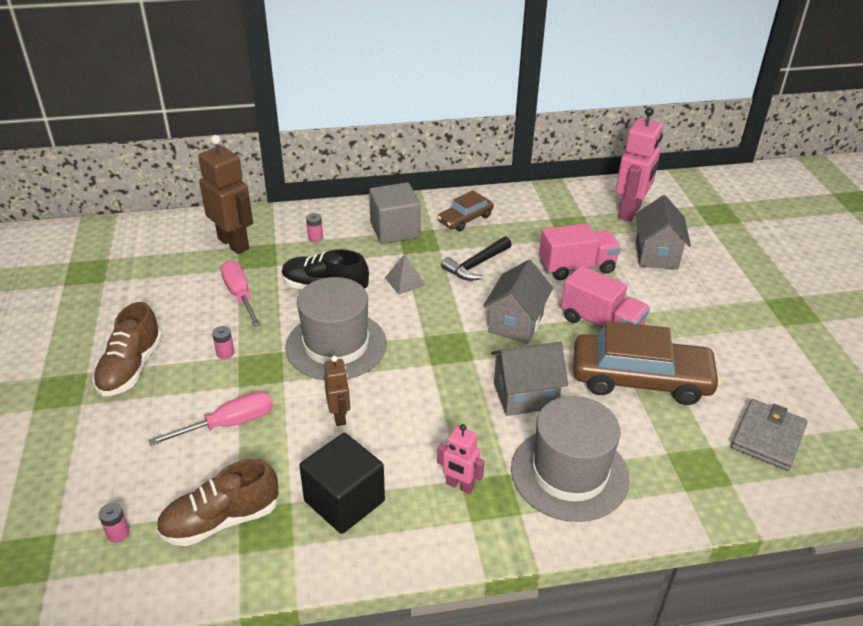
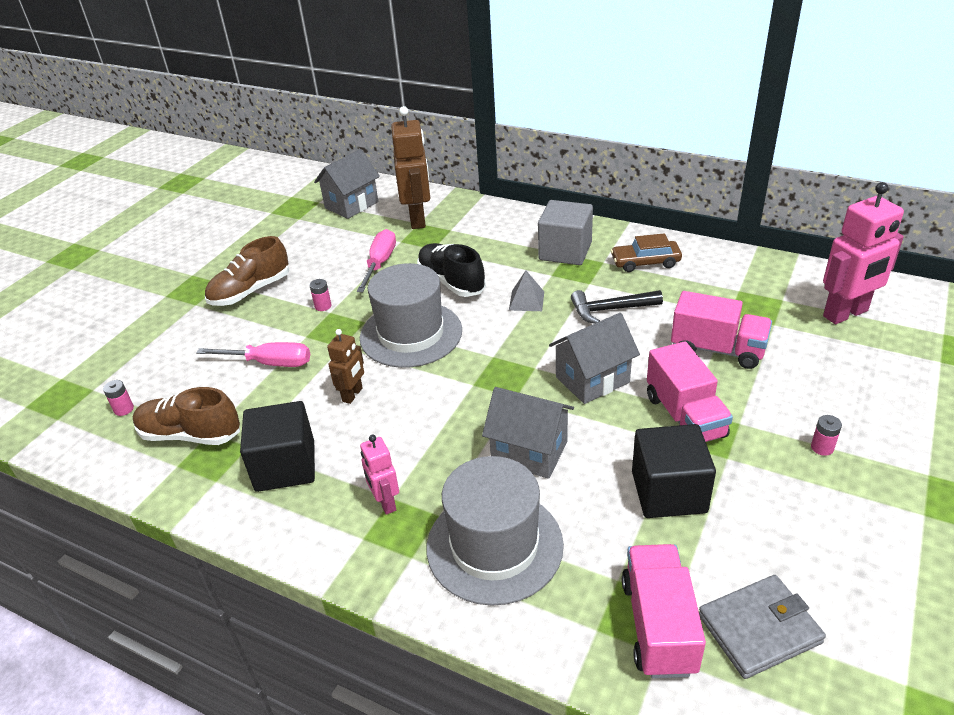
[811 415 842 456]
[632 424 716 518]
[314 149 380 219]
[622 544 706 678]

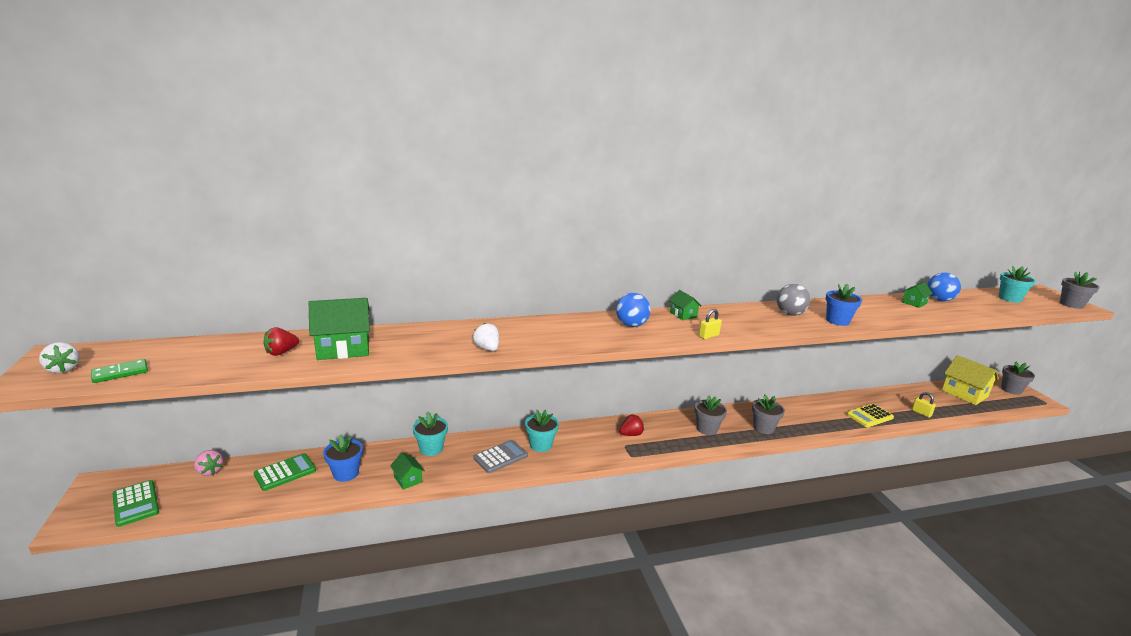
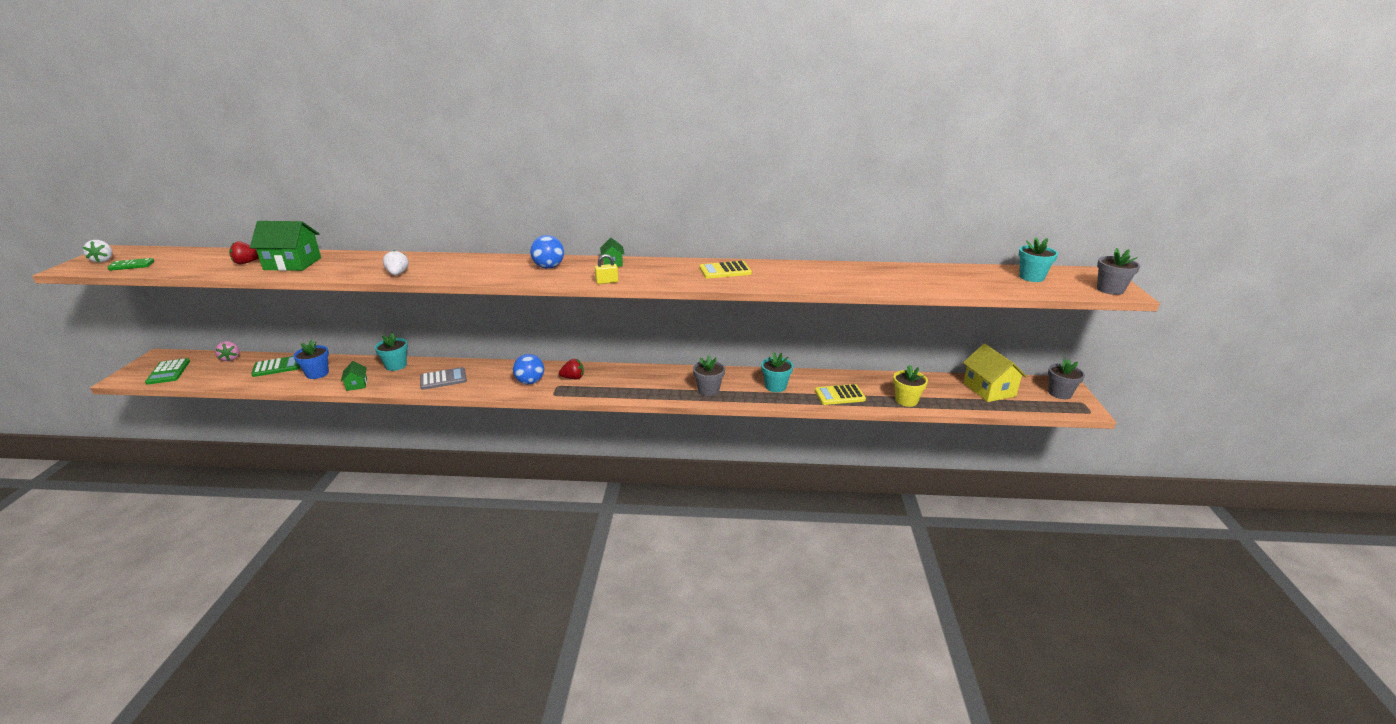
[761 352 793 392]
[695 395 727 435] (first image)
[700 261 752 279]
[826 284 862 326] (first image)
[902 282 933 308] (first image)
[893 365 928 407]
[513 354 544 384]

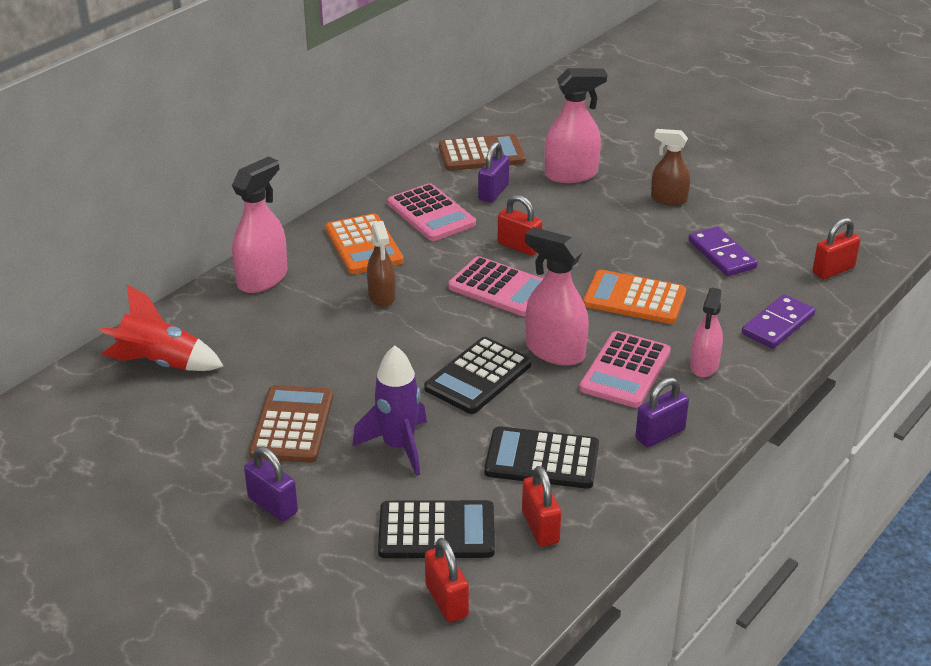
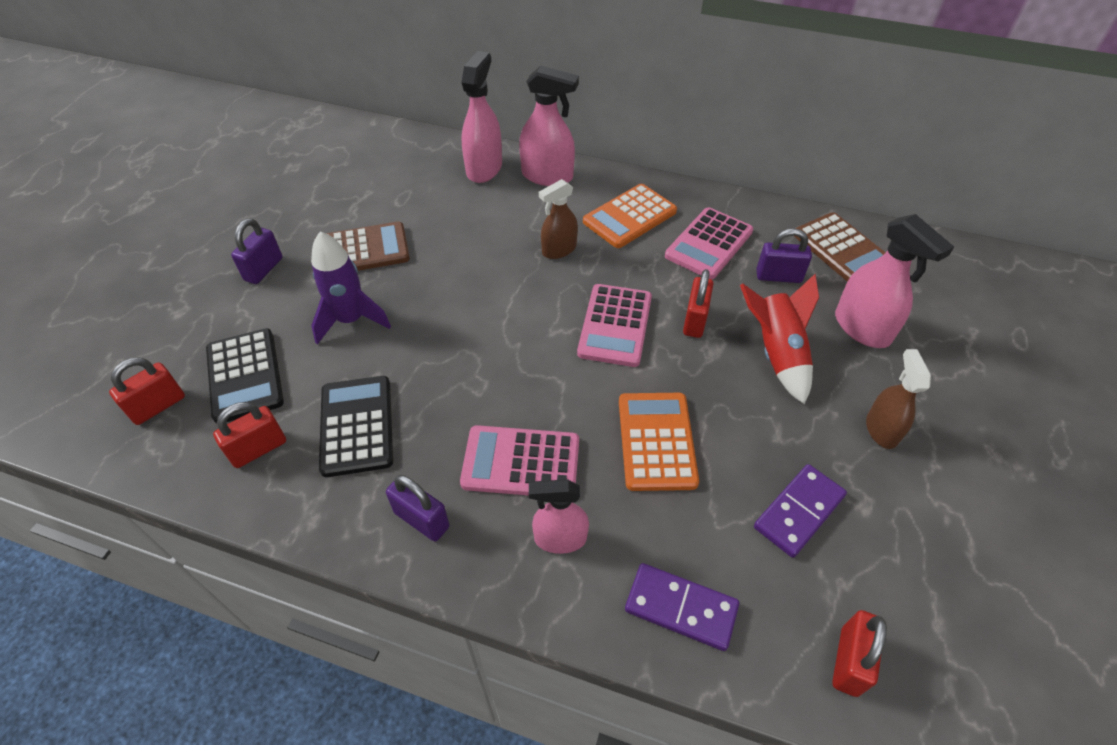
[740 274 819 404]
[424 337 532 414] (first image)
[461 51 502 183]
[832 610 887 697]

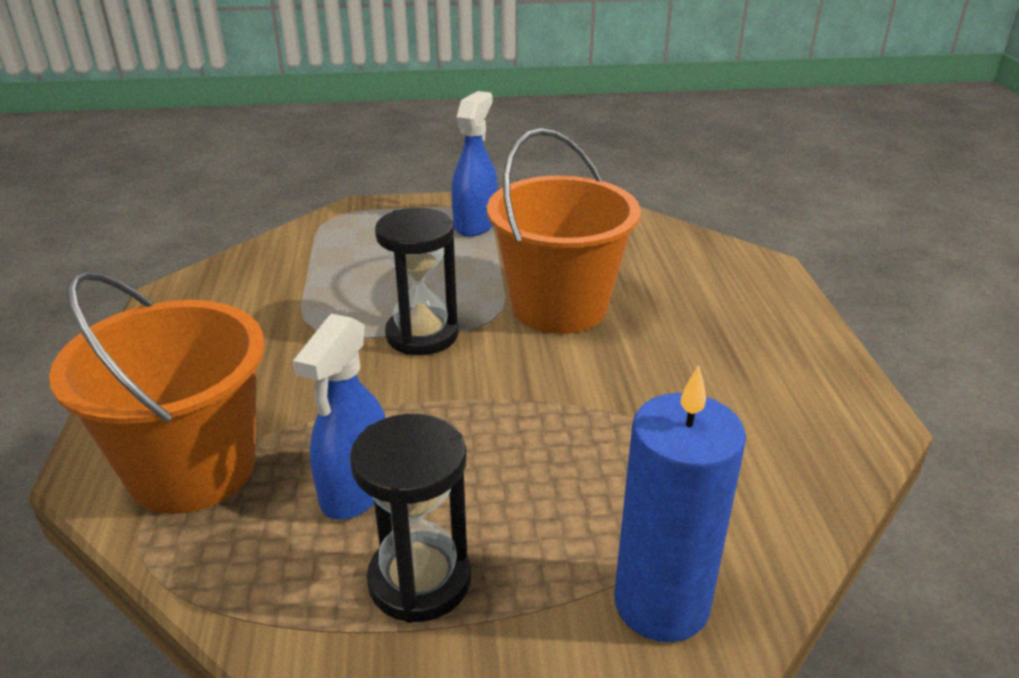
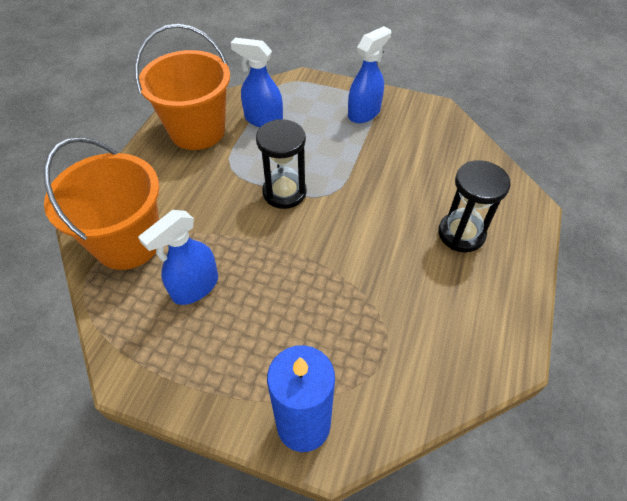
[438 160 511 252]
[135 24 230 150]
[231 38 283 127]

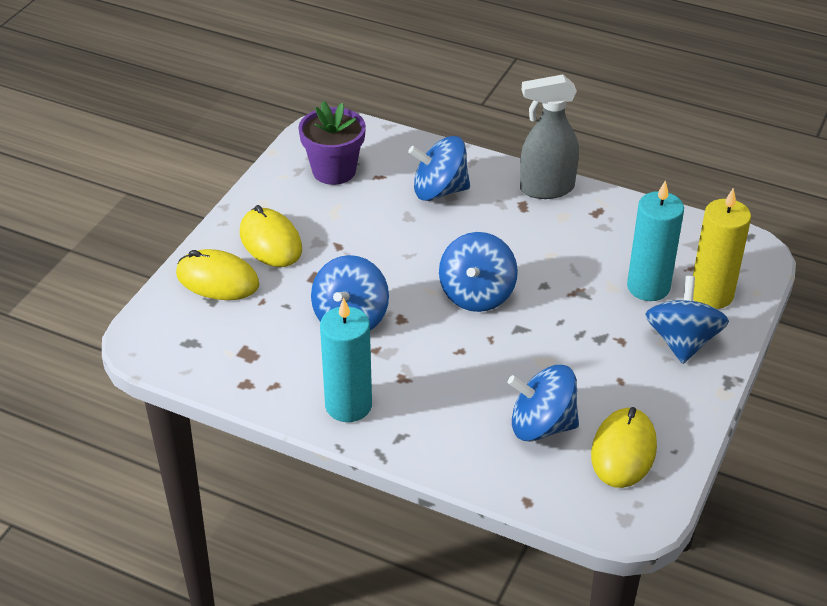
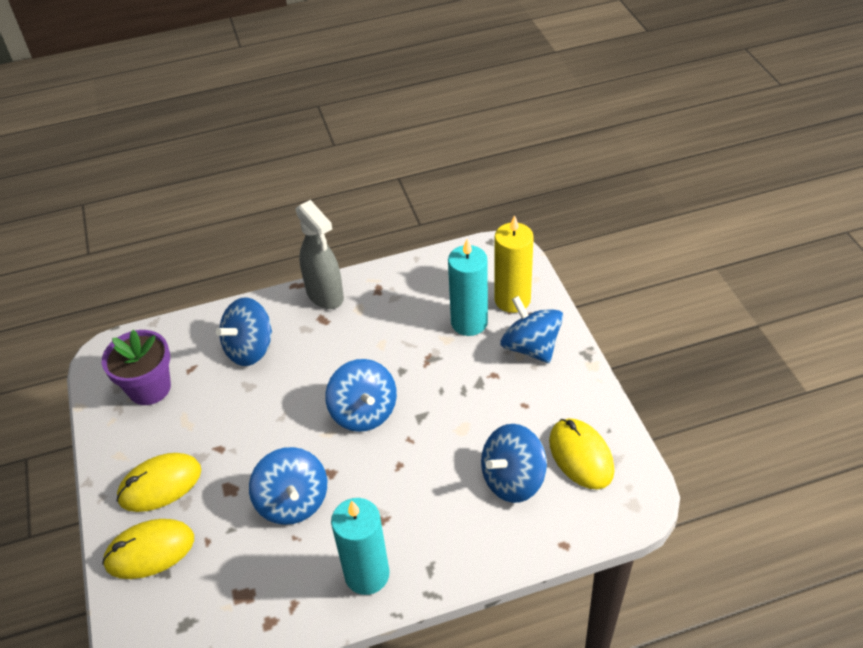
[117 453 201 512]
[296 200 344 309]

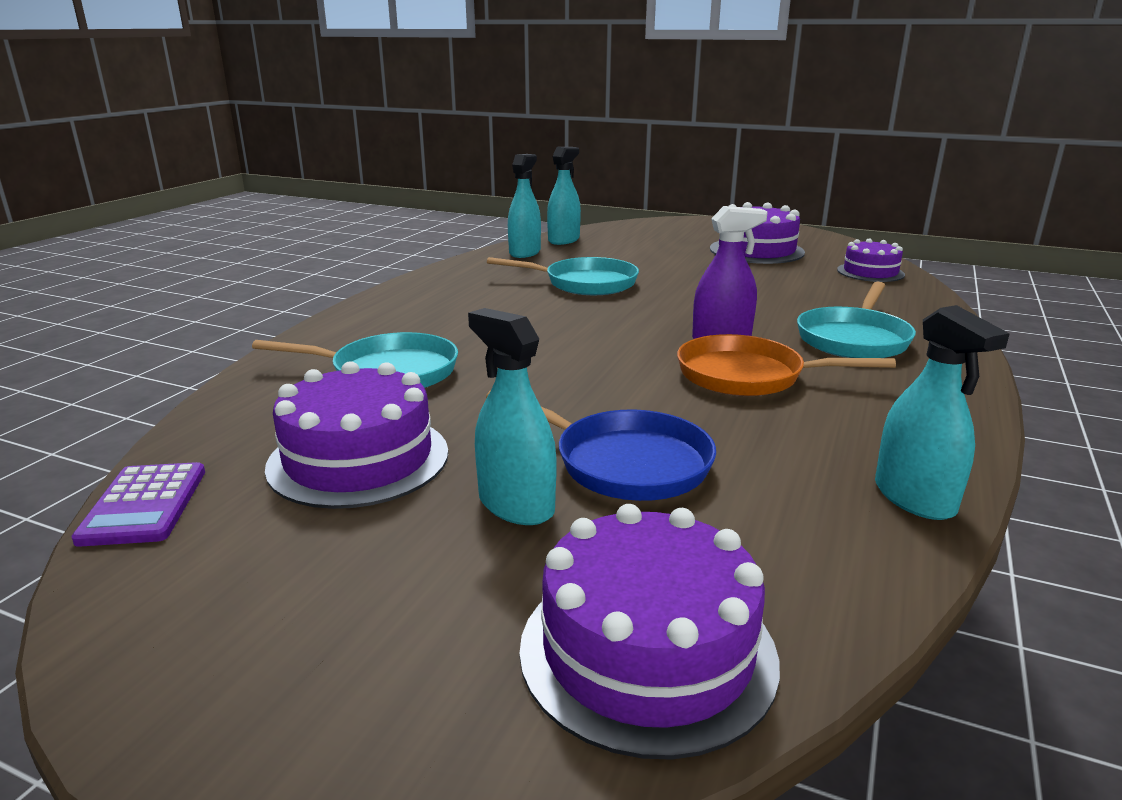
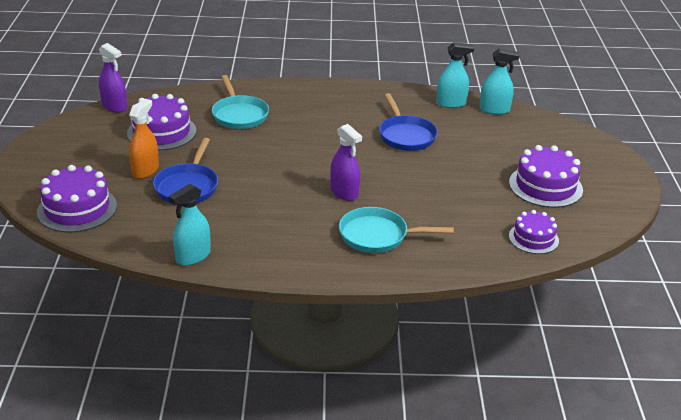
[99 43 127 113]
[129 99 159 179]
[379 93 438 151]
[677 334 896 396] (first image)

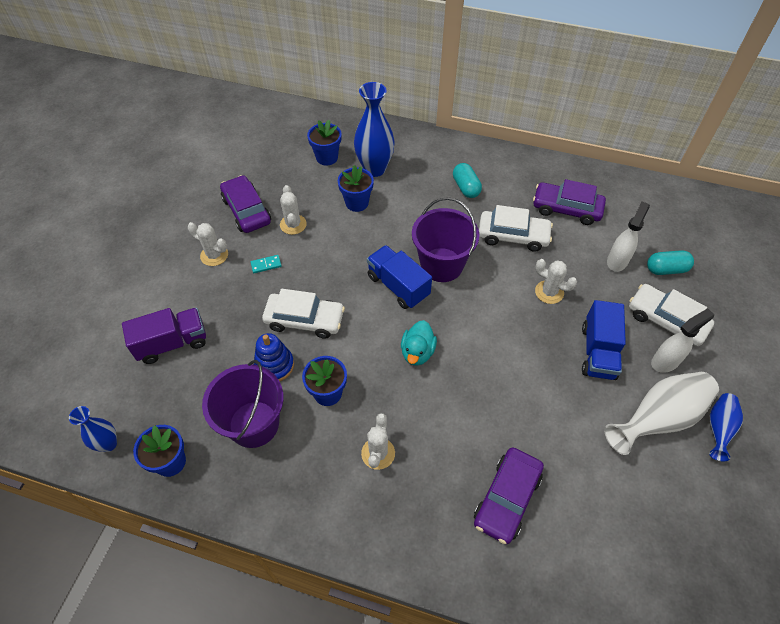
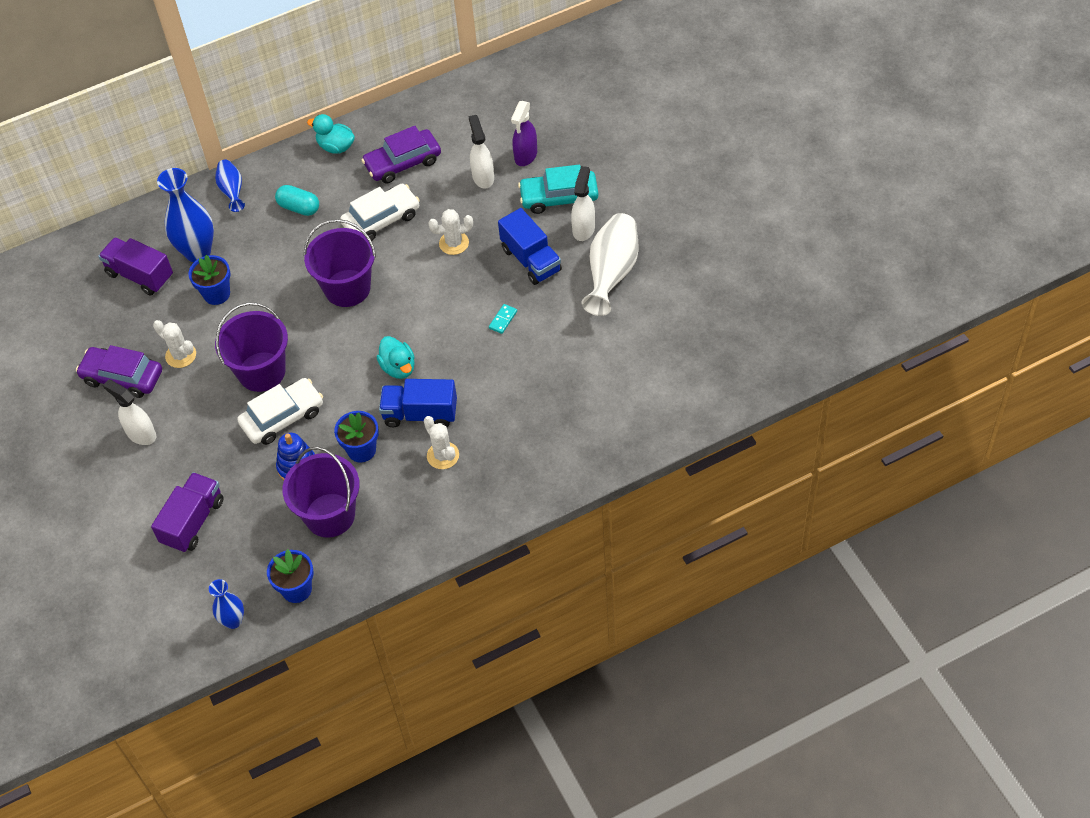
[103 379 156 445]
[489 304 517 334]
[98 237 173 296]
[379 379 457 427]
[474 447 544 544] (first image)
[518 165 598 214]
[511 101 537 166]
[215 160 245 212]
[215 302 288 392]
[307 114 355 154]

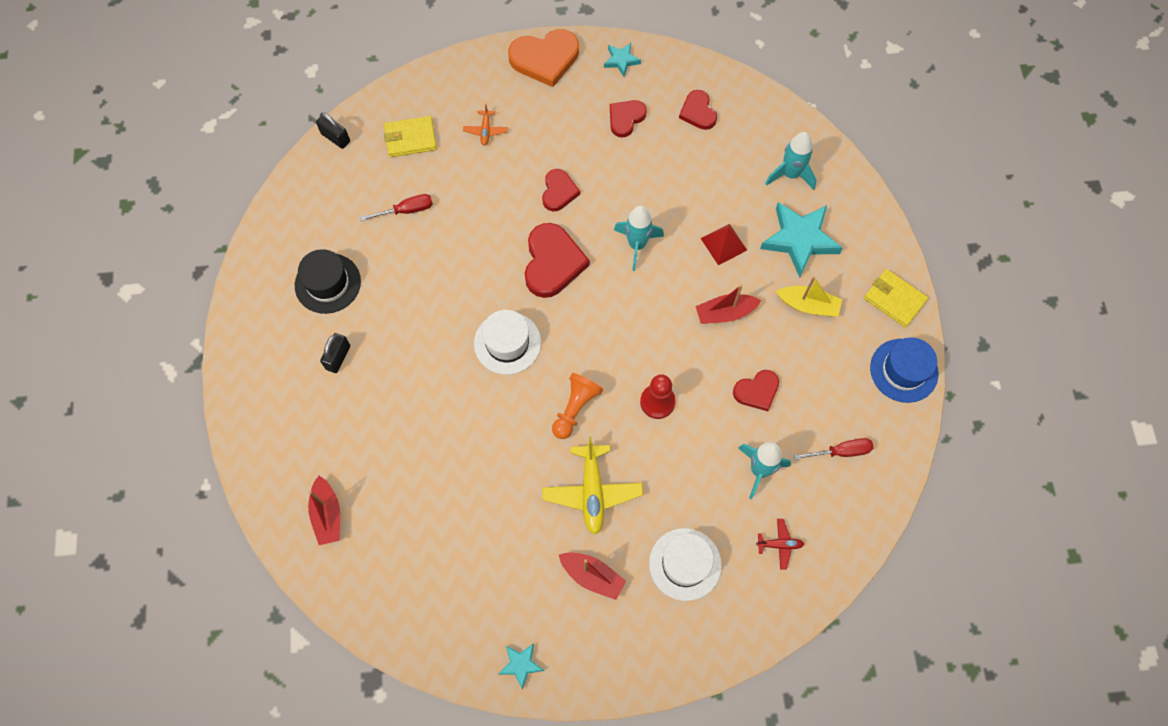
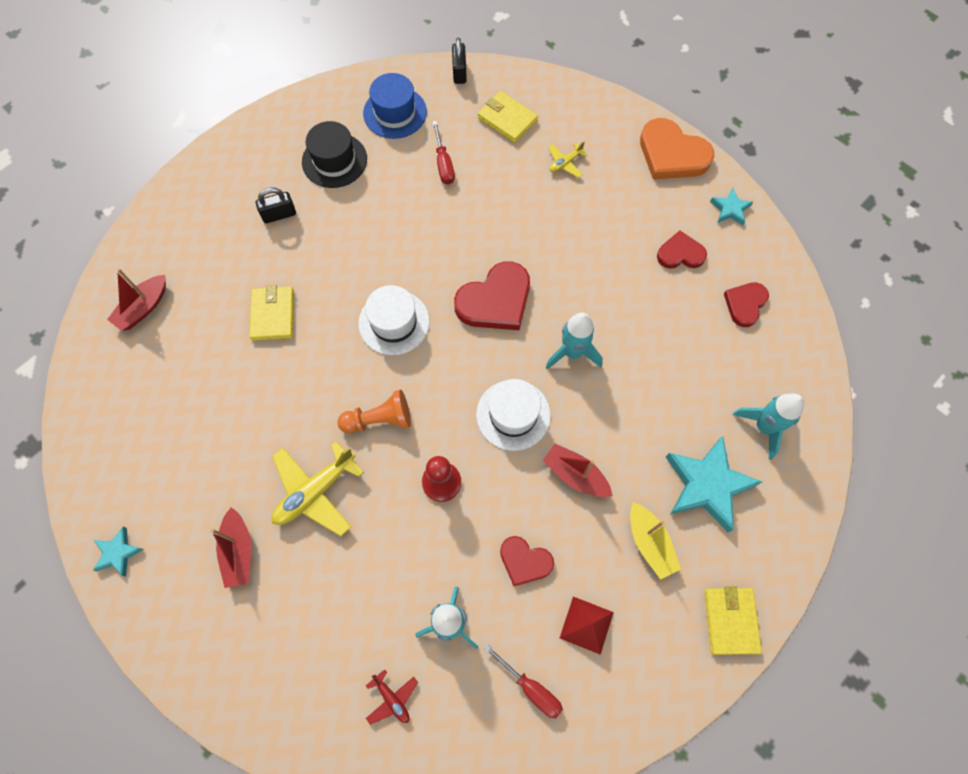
[432 121 455 184]
[548 141 588 178]
[542 169 580 211] (first image)
[476 379 551 451]
[560 597 614 655]
[363 73 427 139]
[249 285 294 341]

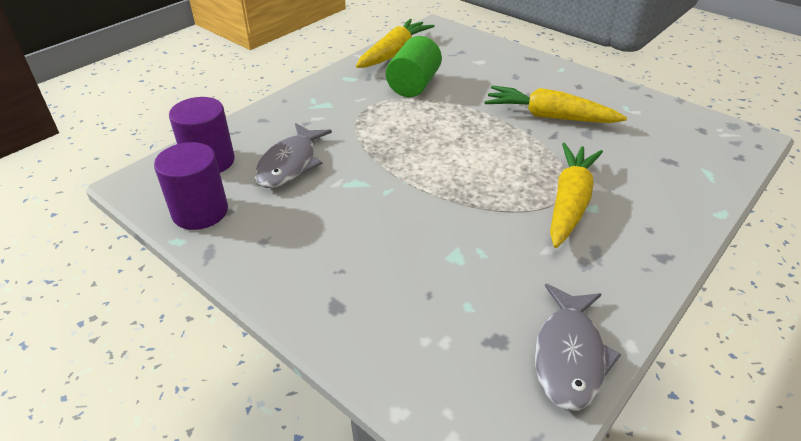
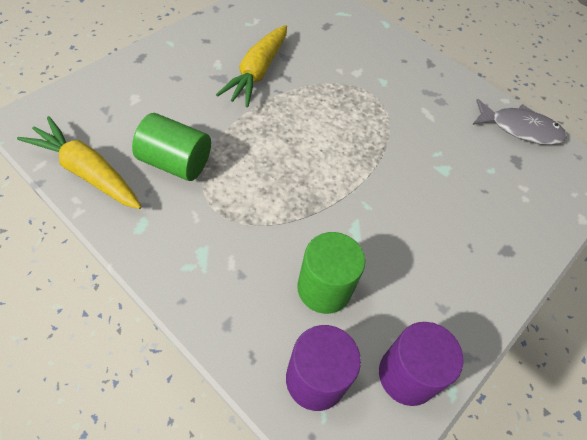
[297 232 365 314]
[550 143 603 248] (first image)

